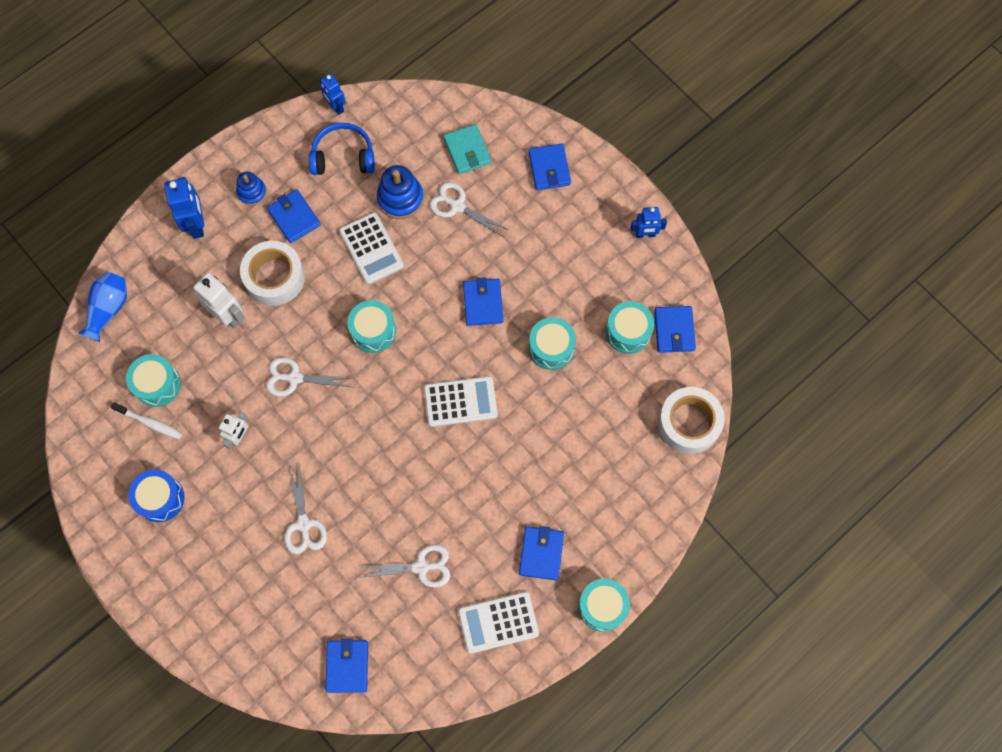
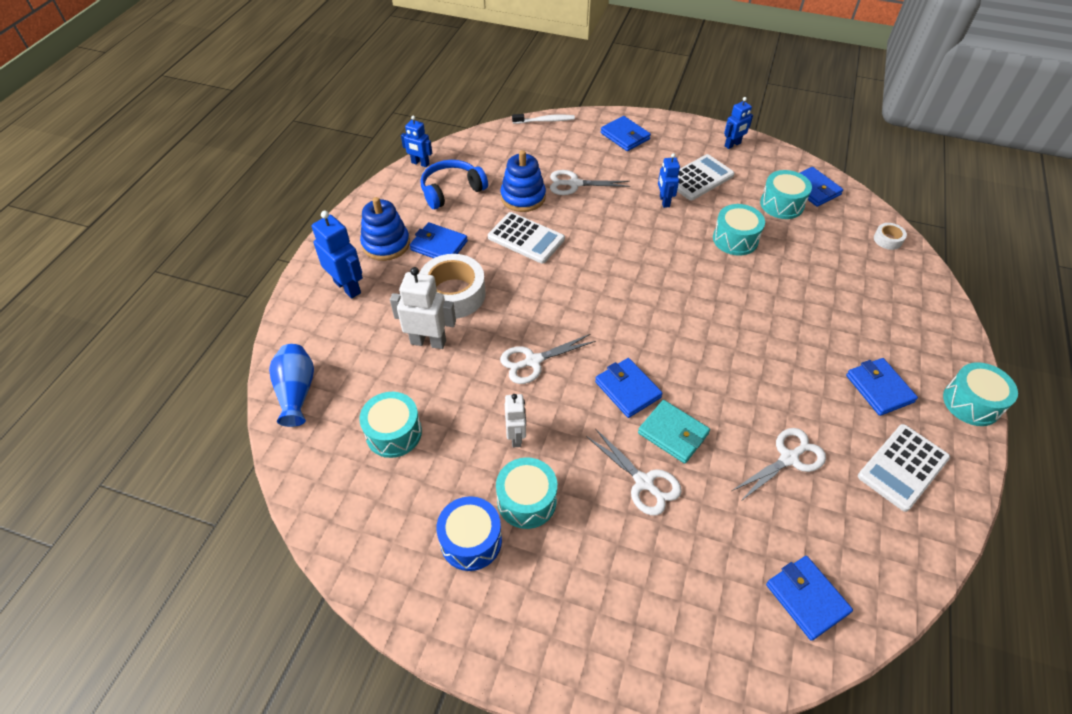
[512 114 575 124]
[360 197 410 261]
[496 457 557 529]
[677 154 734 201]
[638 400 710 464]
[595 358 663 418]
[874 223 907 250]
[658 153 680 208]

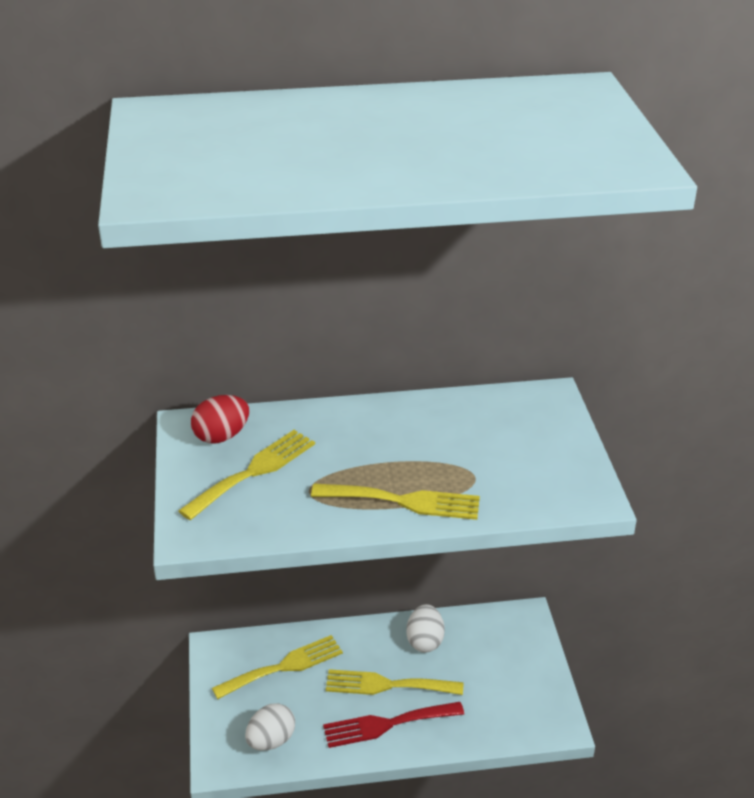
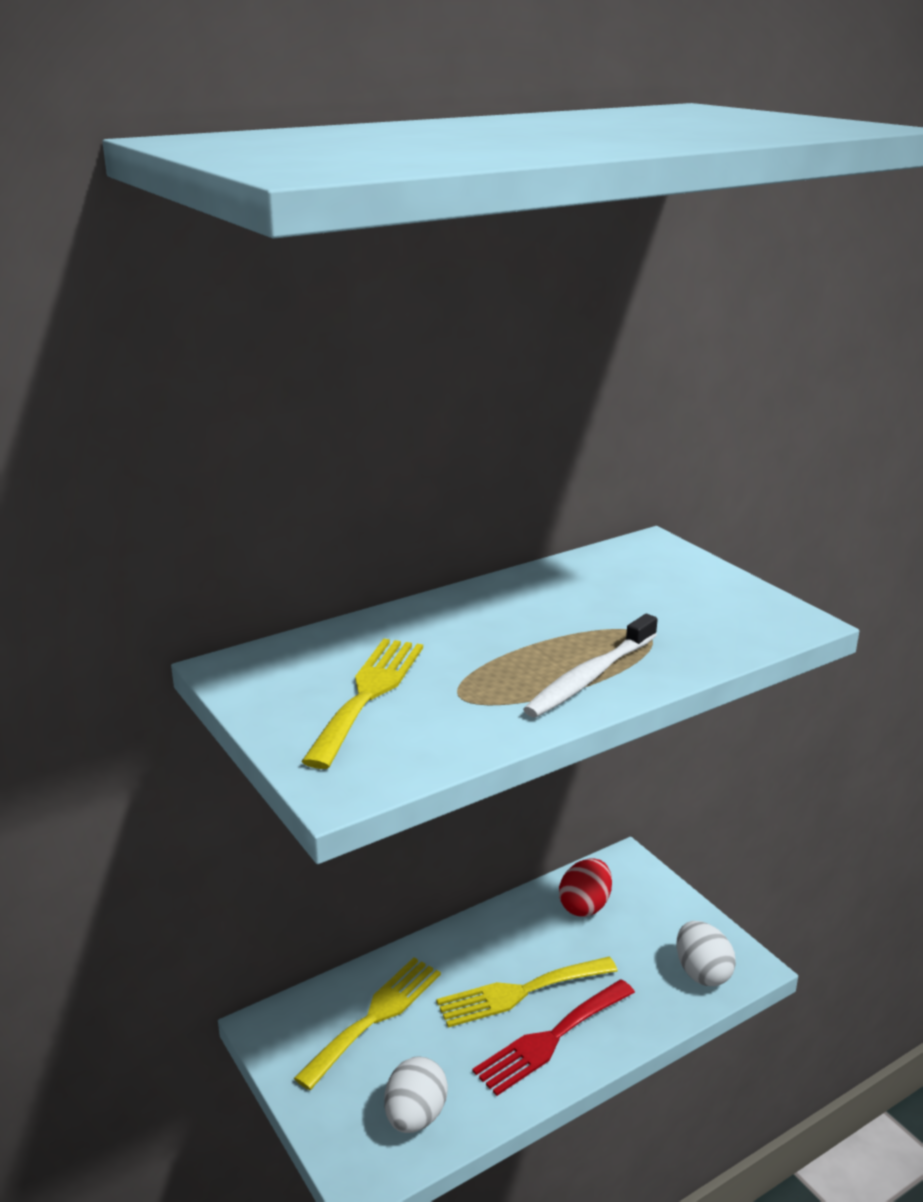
[559 858 612 917]
[523 614 658 718]
[676 921 736 986]

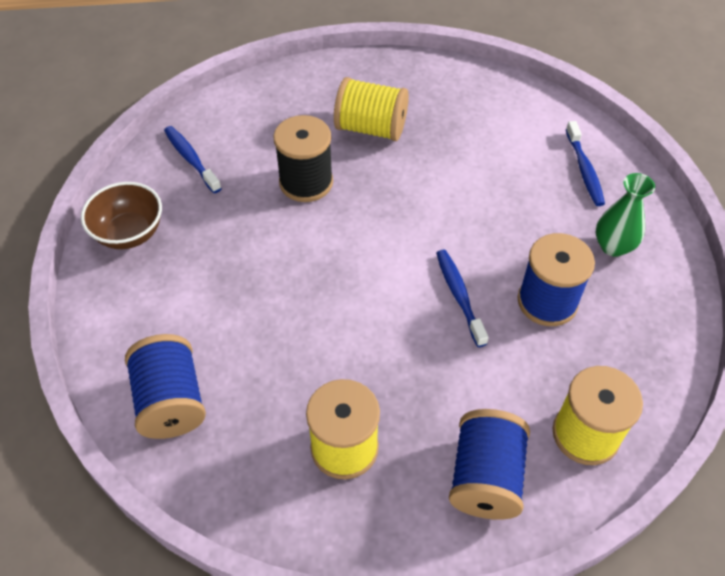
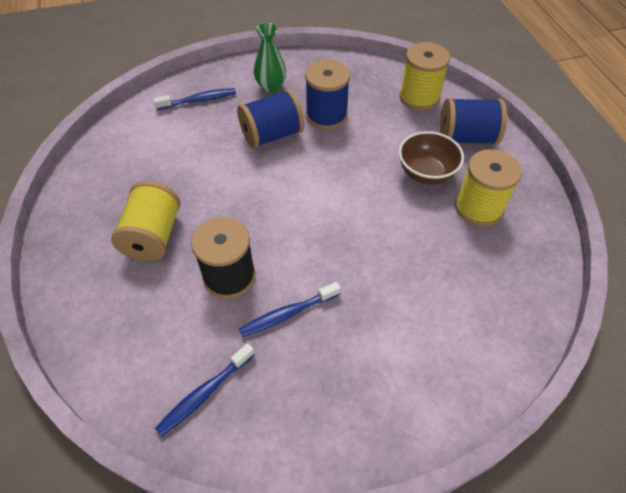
[399 131 464 185]
[237 89 304 149]
[239 282 341 337]

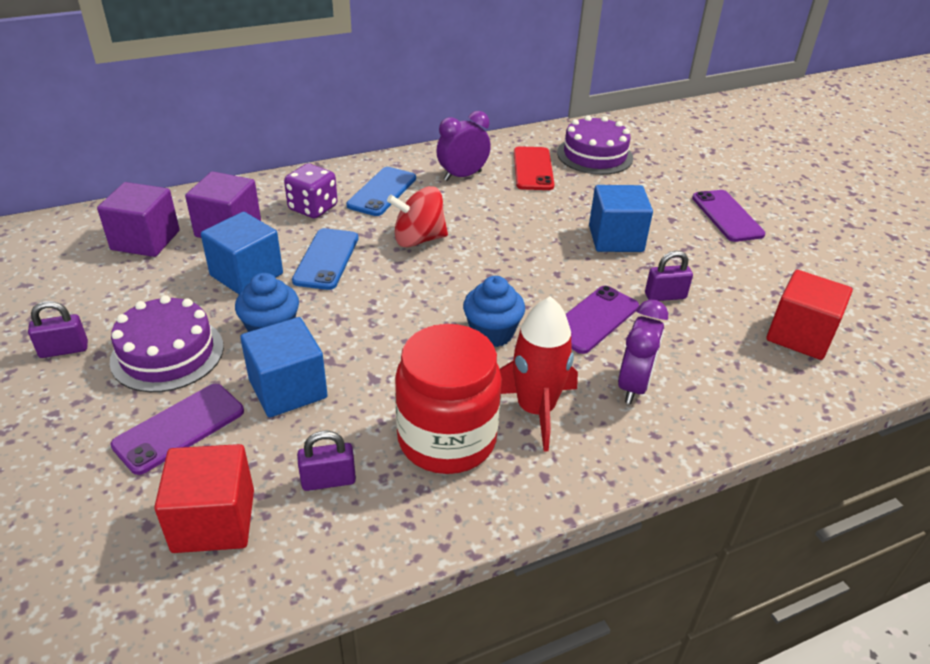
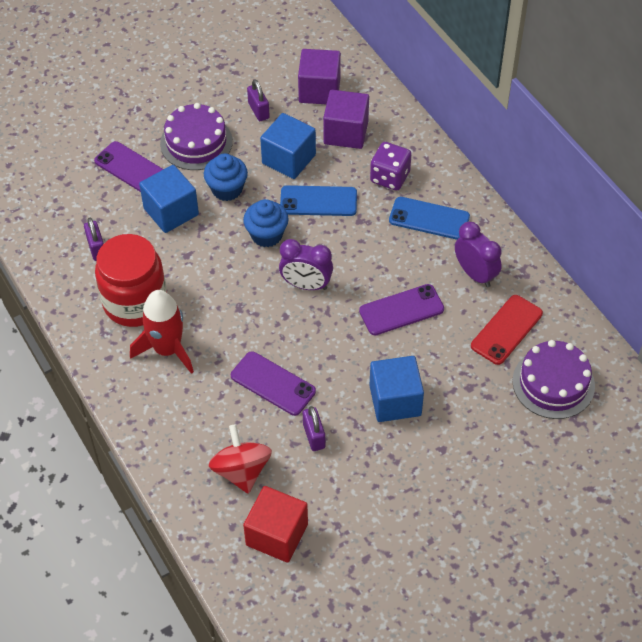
[247 80 270 121]
[154 444 254 553] (first image)
[209 424 272 494]
[243 199 289 247]
[471 295 543 365]
[279 239 333 290]
[359 284 444 335]

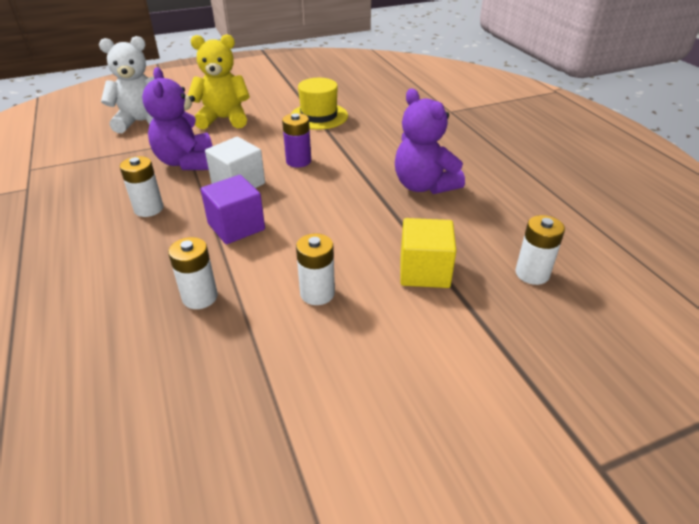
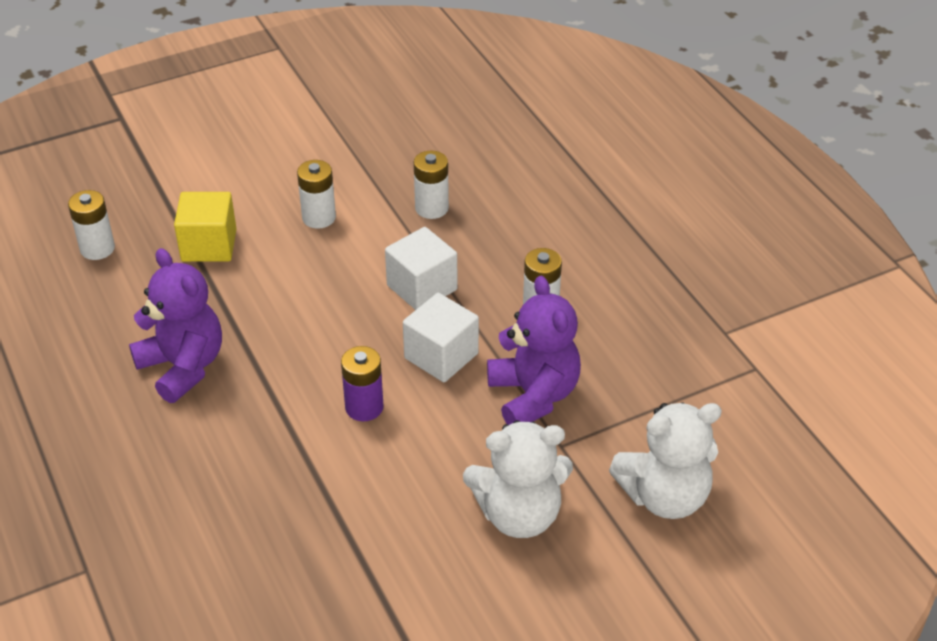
[463 420 573 538]
[385 227 458 310]
[291 78 348 130] (first image)

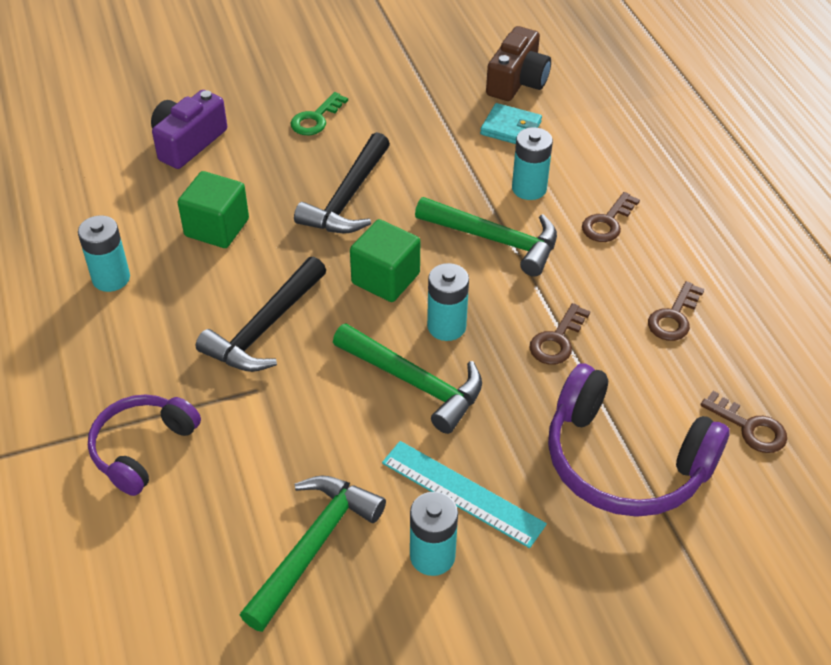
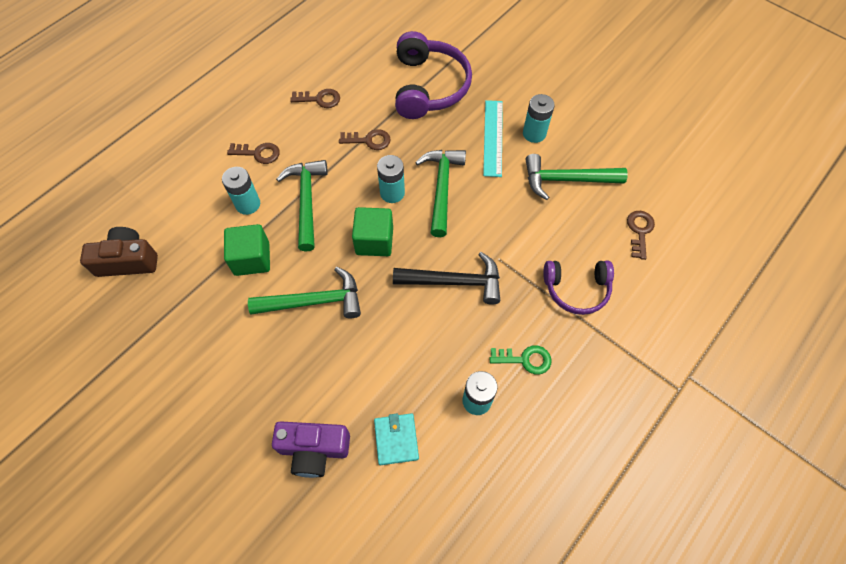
[224 224 270 276]
[490 345 552 374]
[248 267 361 318]
[374 413 419 465]
[627 211 655 260]

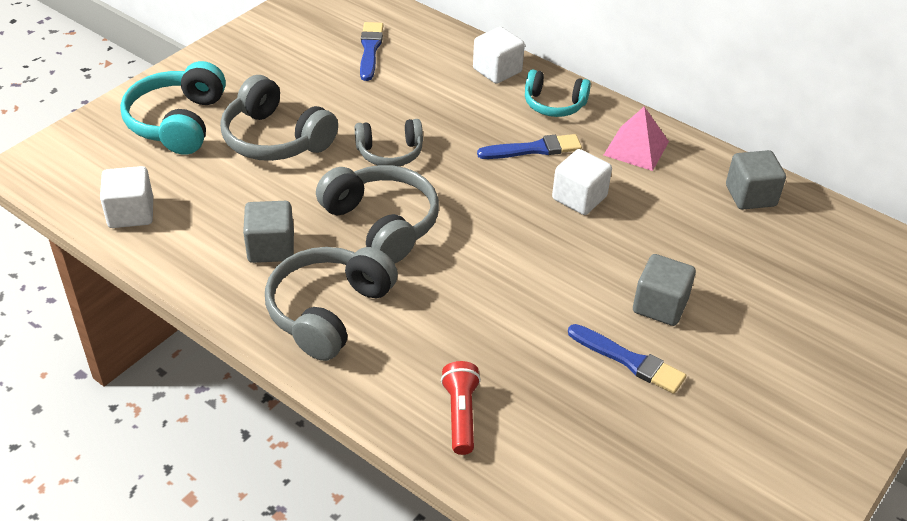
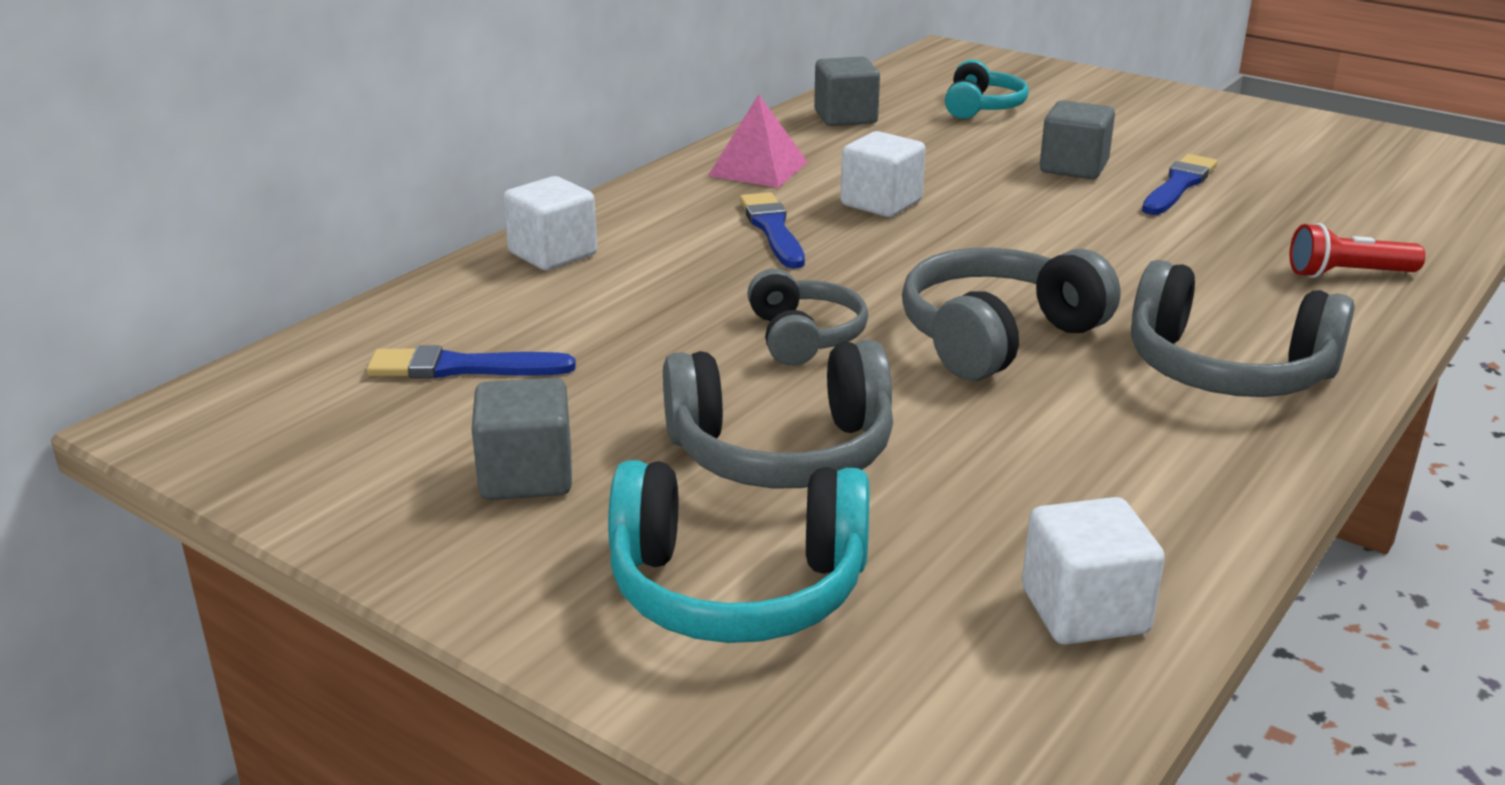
[663 340 893 488]
[472 378 572 500]
[945 59 1029 119]

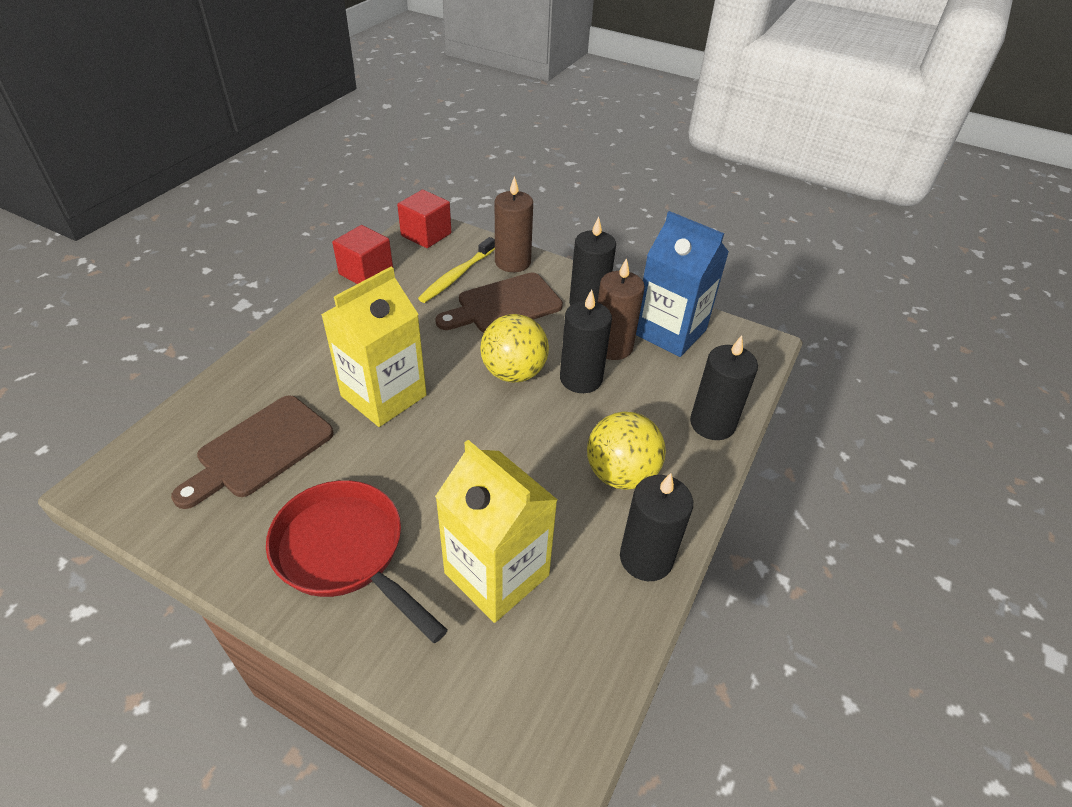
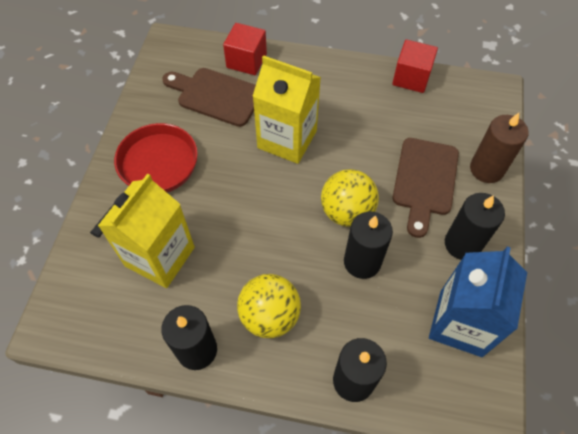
[223 23 267 75]
[418 237 495 303] (first image)
[393 138 459 238]
[598 258 645 360] (first image)

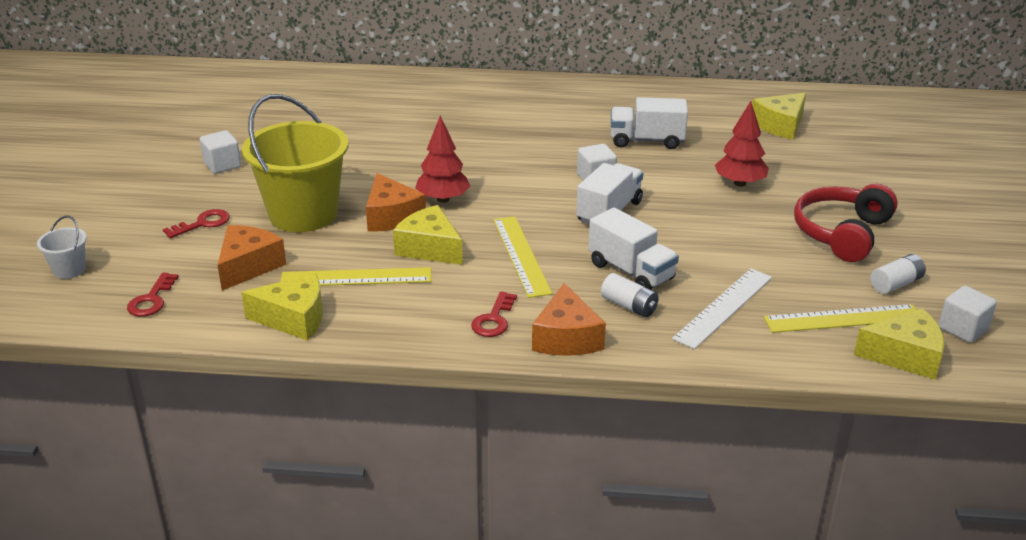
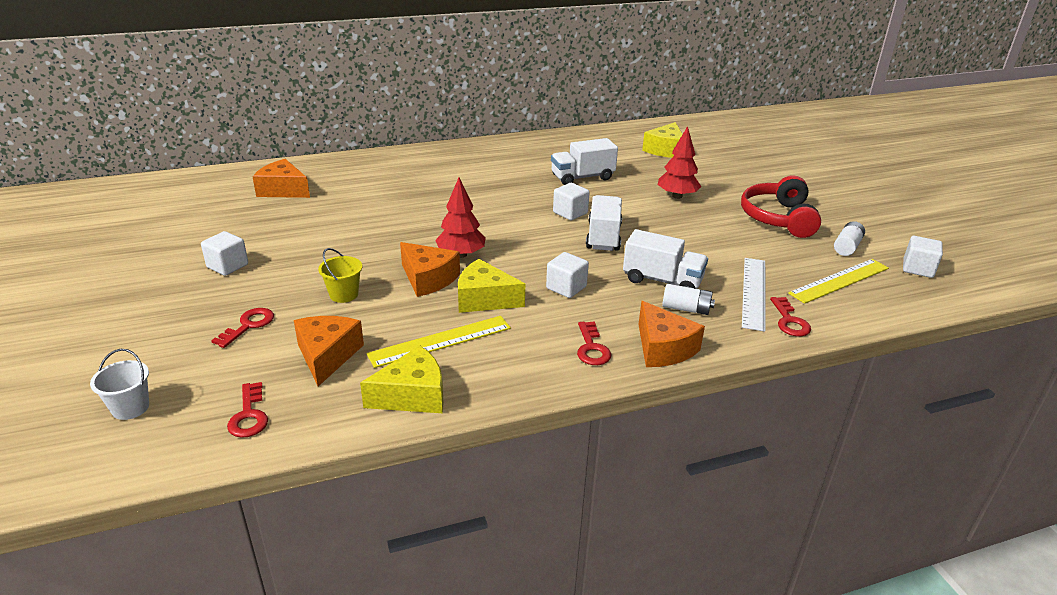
[318 248 362 303]
[546 252 589 298]
[854 308 944 380] (first image)
[252 159 310 198]
[770 297 811 337]

